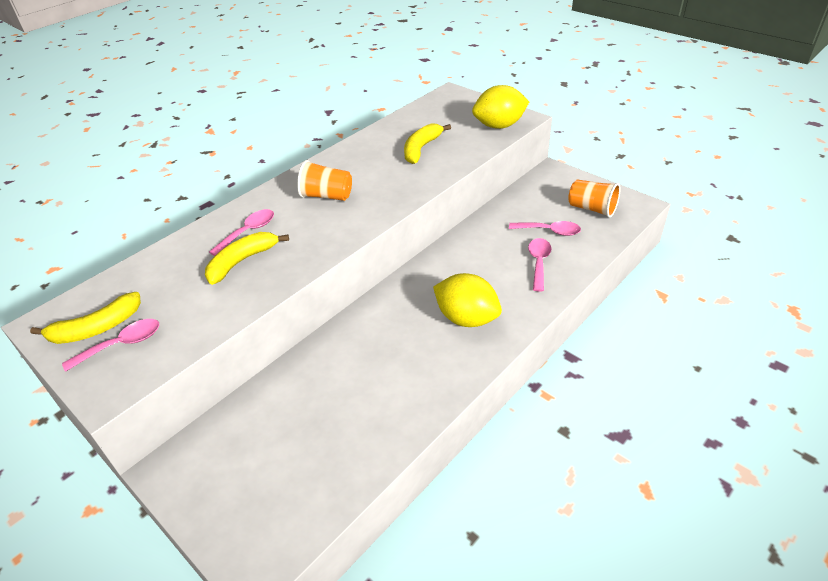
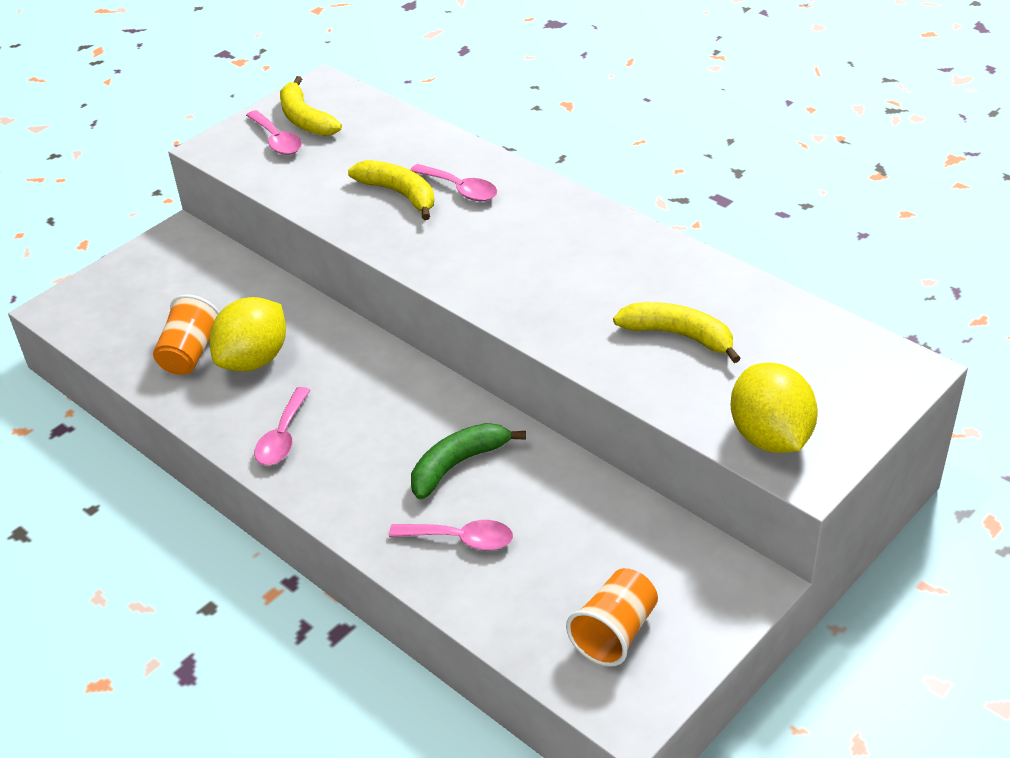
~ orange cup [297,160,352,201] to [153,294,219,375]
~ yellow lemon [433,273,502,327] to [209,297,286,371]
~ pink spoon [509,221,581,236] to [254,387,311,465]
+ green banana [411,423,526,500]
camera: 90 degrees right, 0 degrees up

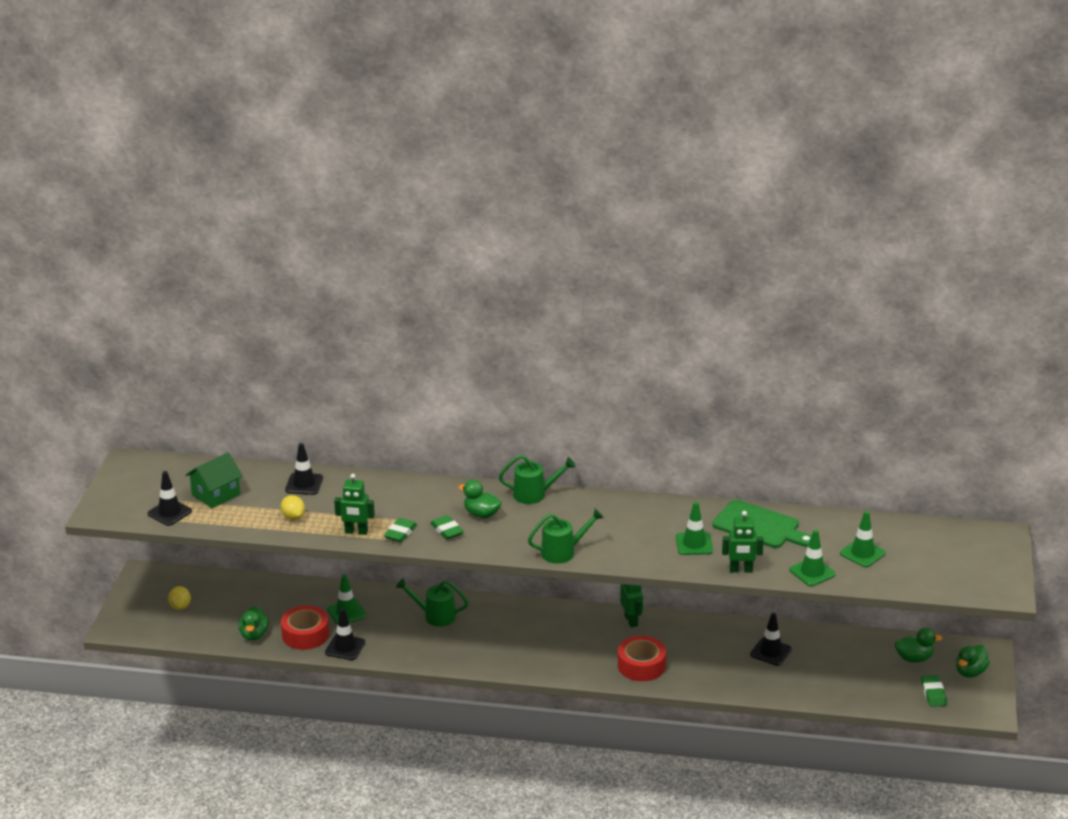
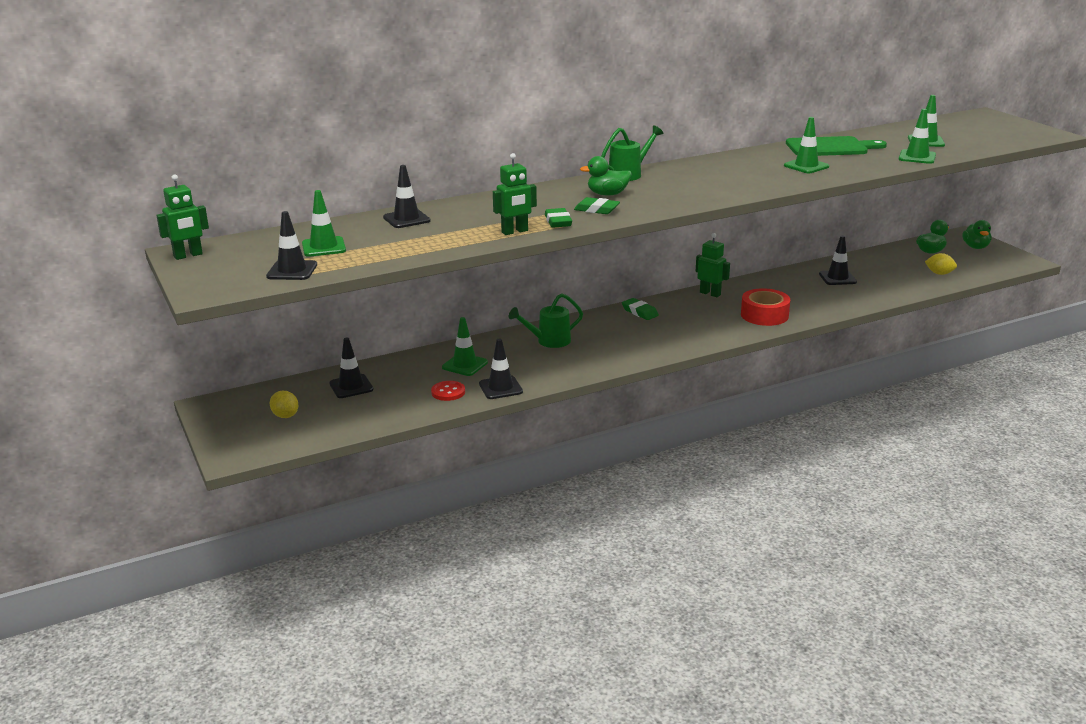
~ green robot [722,511,764,573] to [156,174,209,260]
~ green house [186,452,243,508] to green traffic cone [302,190,346,257]
+ black traffic cone [329,338,374,398]
~ red tape [281,605,329,650] to red button [431,381,465,401]
~ green eraser [921,675,947,707] to [622,298,659,320]
~ yellow lemon [281,495,305,520] to [925,253,957,275]
- green duck [238,606,269,641]
- green watering can [528,509,604,564]
camera: 35 degrees left, 5 degrees down

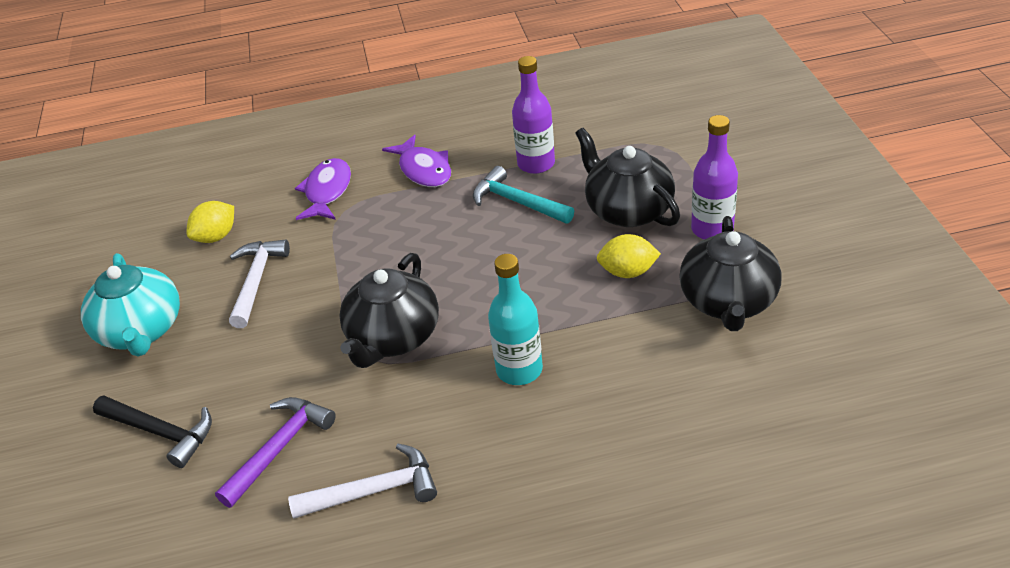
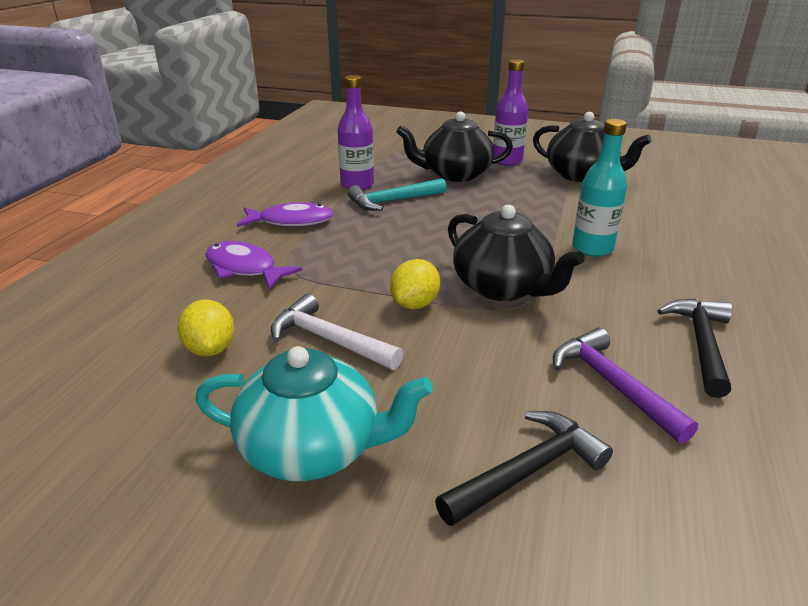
~ yellow lemon [597,234,661,278] to [390,259,440,309]
~ white hammer [288,443,437,518] to black hammer [657,299,732,398]
camera: 65 degrees left, 10 degrees down

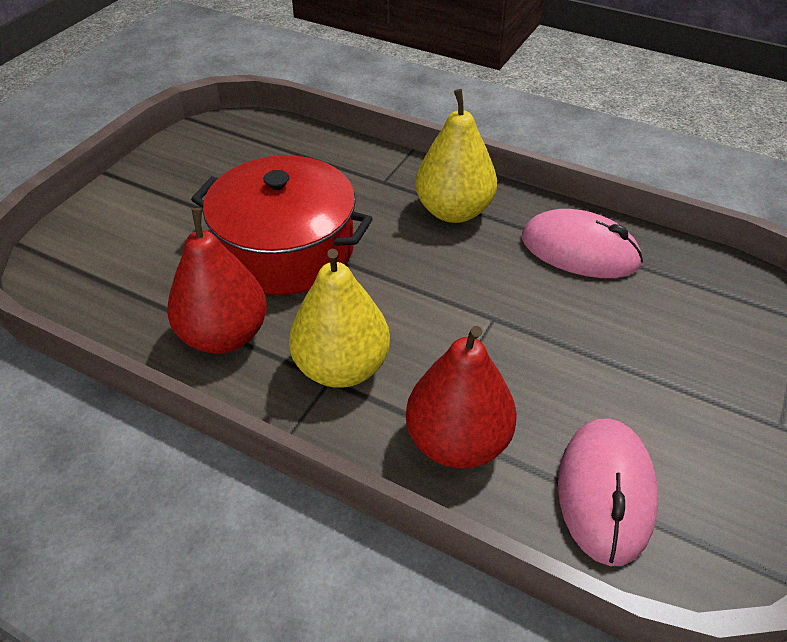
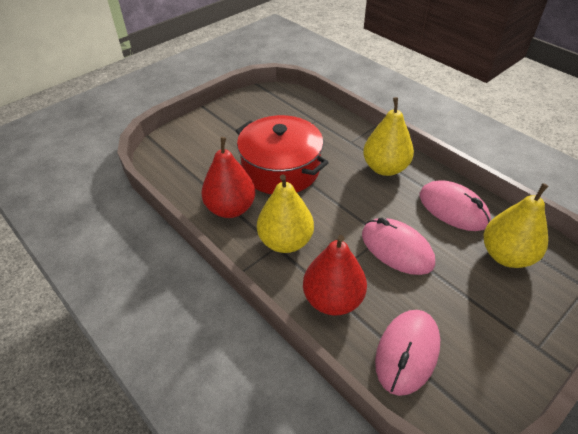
+ pink mouse [362,218,435,275]
+ yellow pear [484,183,548,268]
camera: 20 degrees right, 0 degrees up

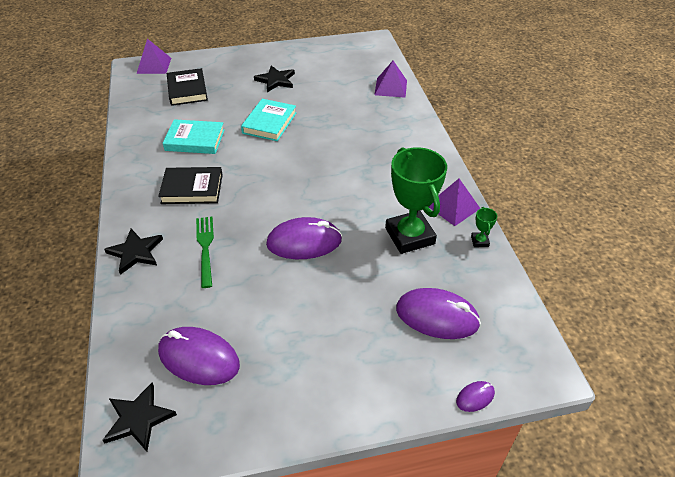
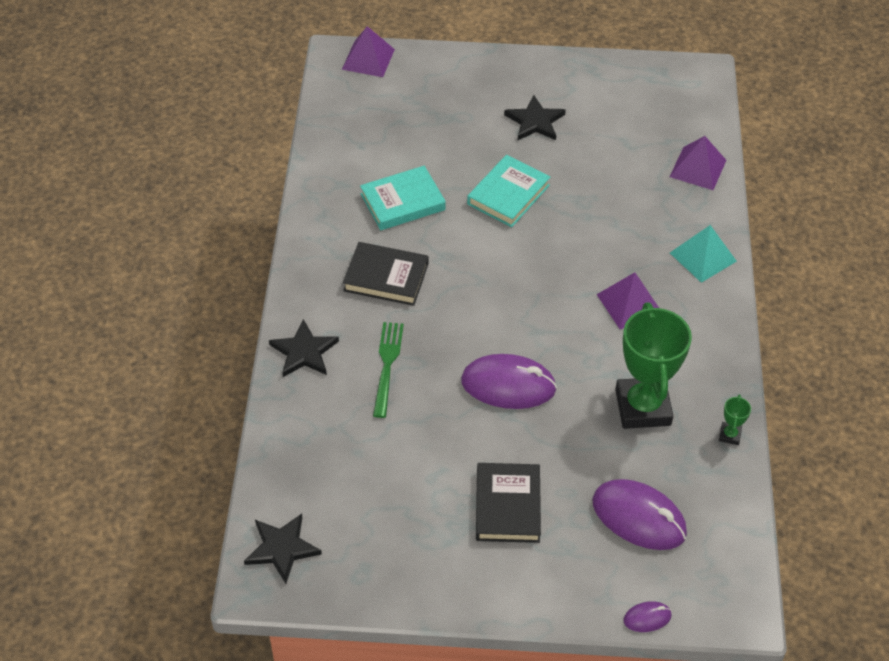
~ turquoise book [163,119,225,154] = [360,166,446,230] 45 degrees counterclockwise
~ black book [167,68,208,106] to [476,463,541,543]
~ purple pyramid [429,179,480,226] to [596,272,659,329]
+ turquoise pyramid [670,225,737,283]
- purple mouse [158,327,240,385]
camera: 15 degrees right, 5 degrees up

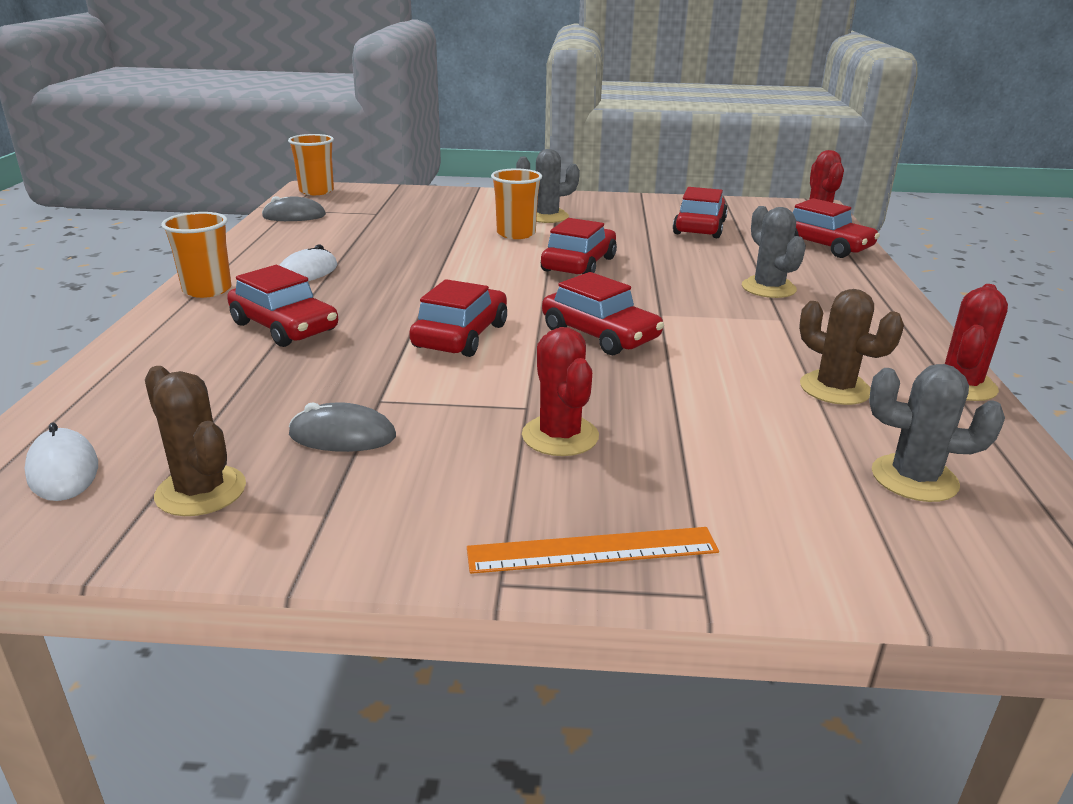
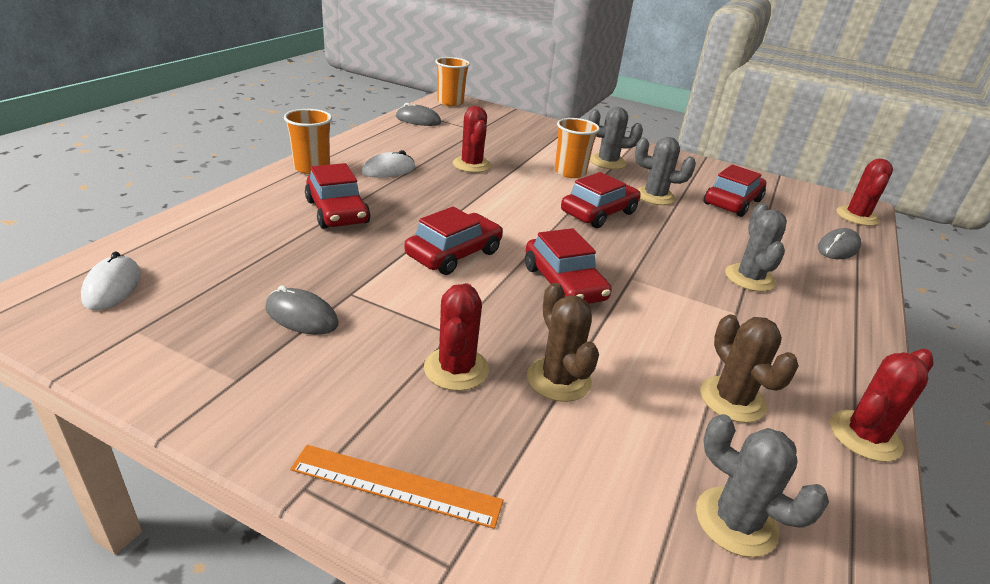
+ red cactus [453,106,492,173]
~ brown cactus [145,366,246,516] to [527,283,599,402]
+ grey cactus [635,137,696,205]
~ red car [792,198,880,258] to grey mouse [818,228,861,259]
camera: 20 degrees right, 5 degrees up

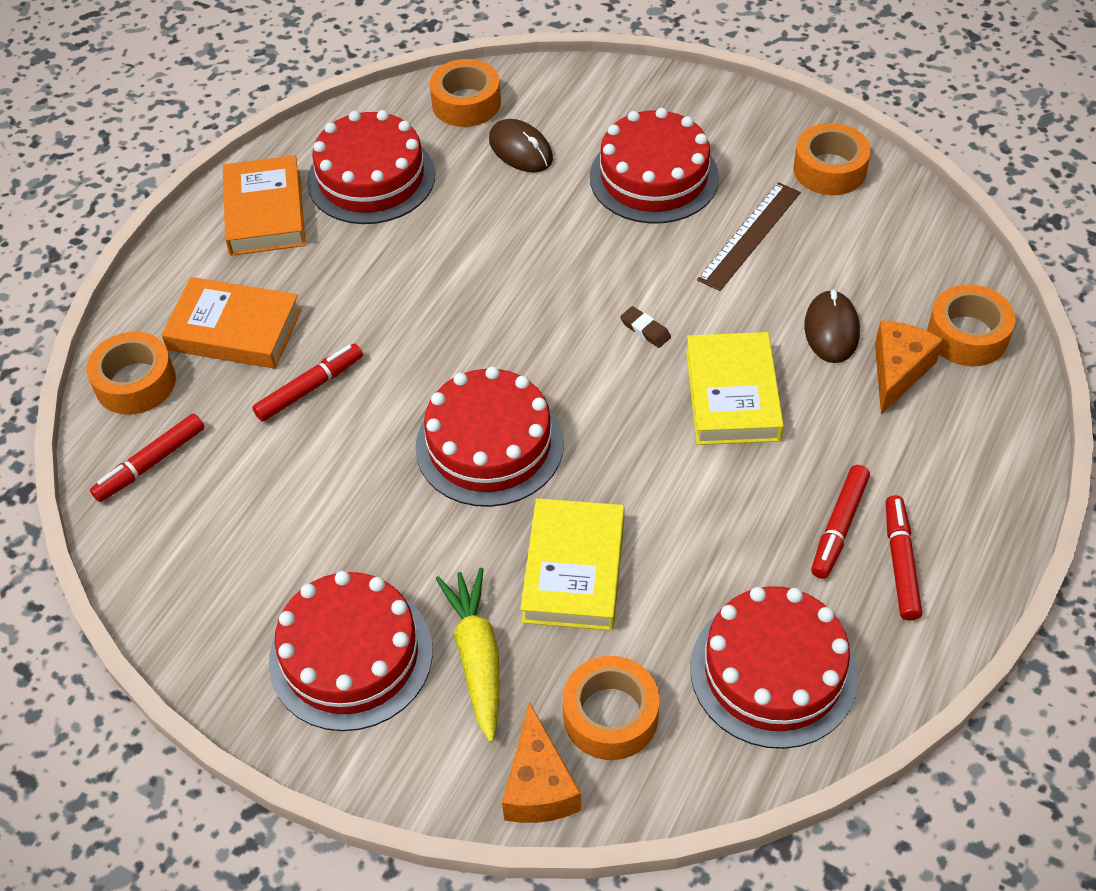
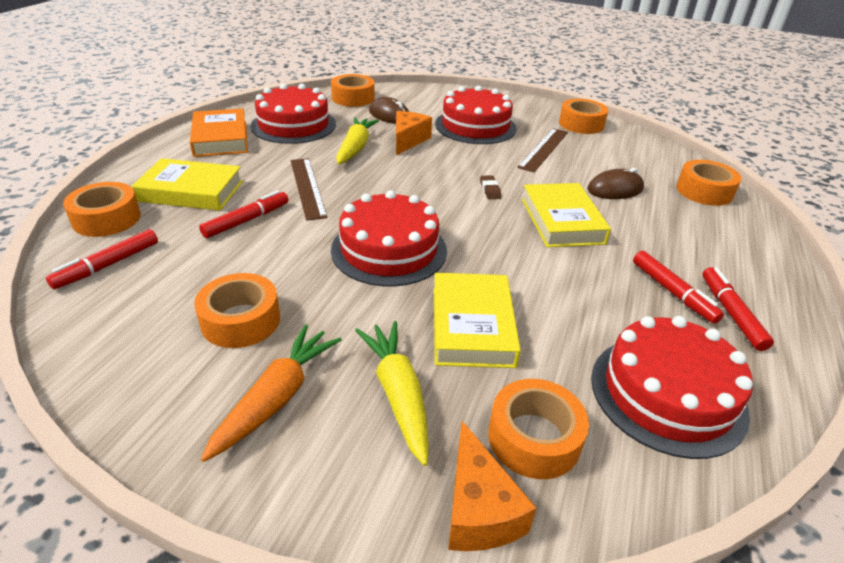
~ orange book [161,277,301,368] to yellow book [132,158,243,211]
+ orange tape [194,273,280,348]
~ red cake [269,571,433,731] to orange carrot [201,324,342,462]
+ brown ruler [290,158,328,221]
+ yellow carrot [336,117,379,165]
~ orange cheese [875,320,943,415] to [396,111,432,155]
~ brown eraser [620,306,671,348] = [480,175,501,199] 45 degrees clockwise
~ brown mouse [804,289,860,363] = [587,168,644,199] 75 degrees clockwise
~ red marker [811,465,870,579] = [633,251,724,324] 45 degrees counterclockwise
camera: 10 degrees left, 15 degrees down

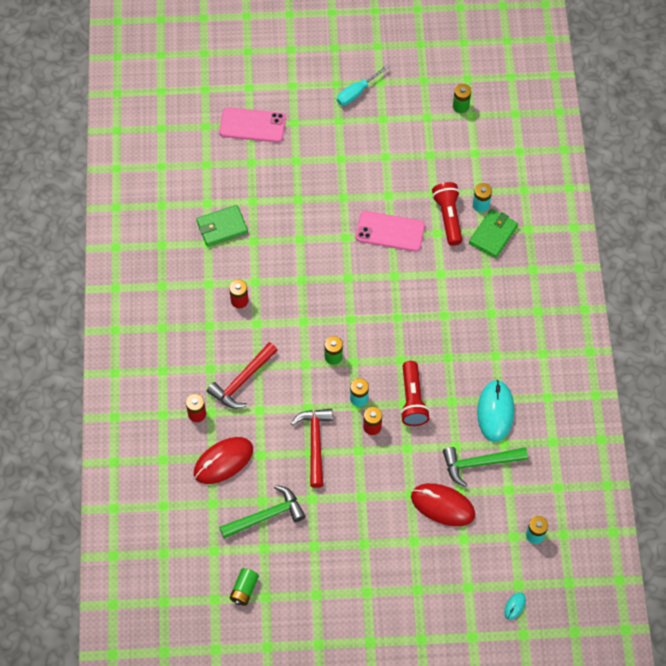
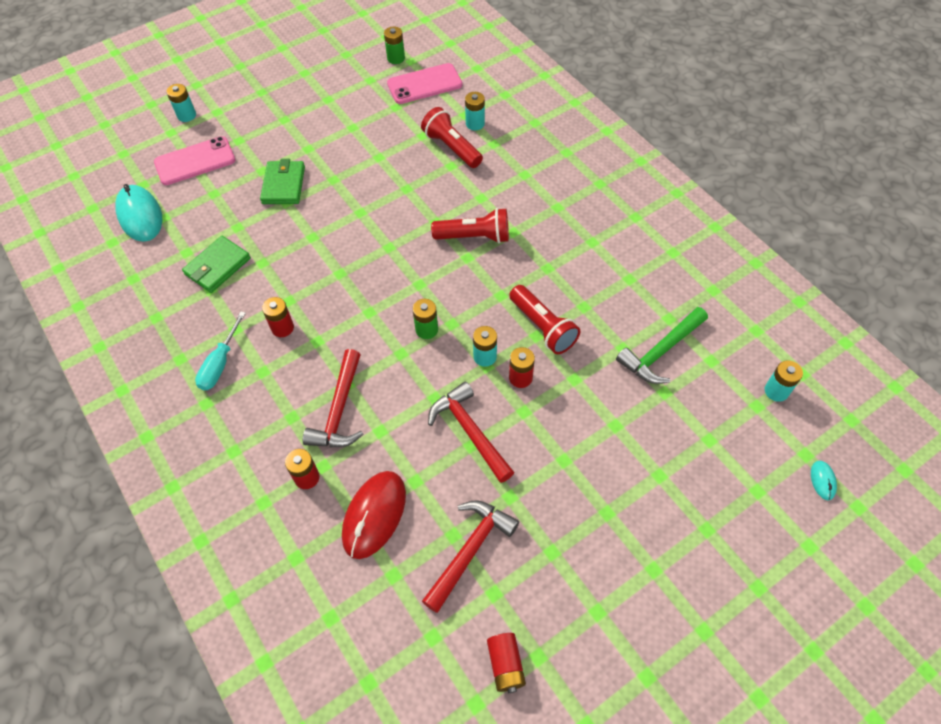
~ turquoise mouse [477,380,514,442] to [115,184,162,242]
+ turquoise battery [166,84,196,122]
~ turquoise screwdriver [337,65,390,106] to [195,311,246,390]
~ green wallet [469,209,518,258] to [260,159,305,204]
~ pink phone [356,211,425,252] to [387,63,462,104]
~ green hammer [219,485,306,539] to red hammer [422,500,519,613]
+ red flashlight [431,208,509,243]
~ green battery [230,568,259,606] to red battery [487,633,526,693]
- red mouse [411,483,475,526]
camera: 30 degrees left, 5 degrees down

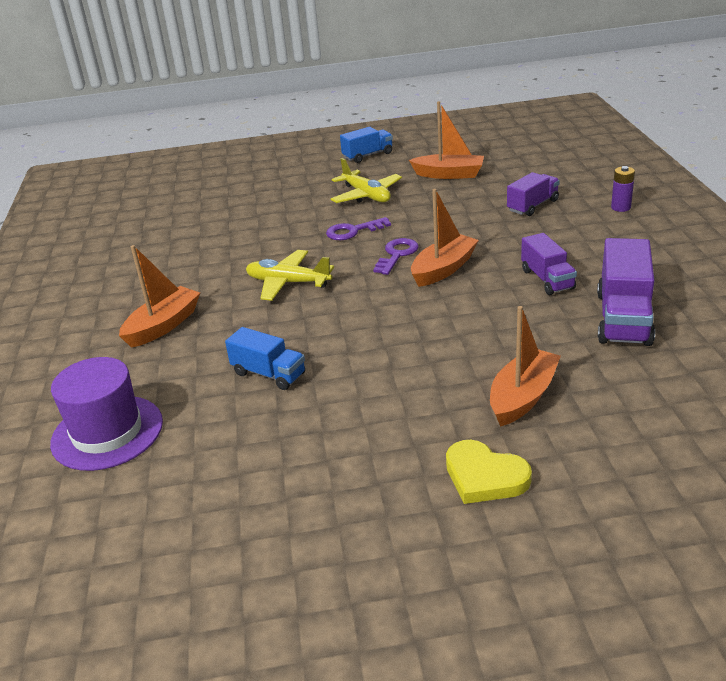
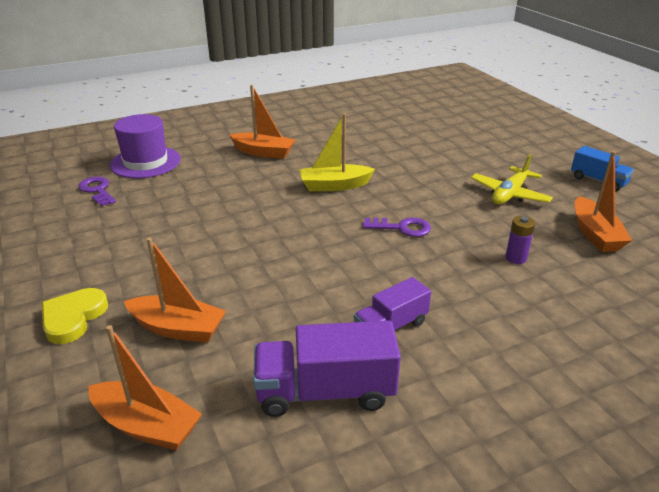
~ purple key [326,217,391,240] to [78,177,116,206]
~ orange boat [411,189,479,287] to [88,325,202,450]
~ yellow plane [246,250,334,301] to yellow boat [299,113,375,191]
~ purple battery [611,166,635,212] to [505,216,535,264]
- blue truck [225,327,305,390]
- purple truck [507,172,560,216]
camera: 70 degrees right, 0 degrees up

